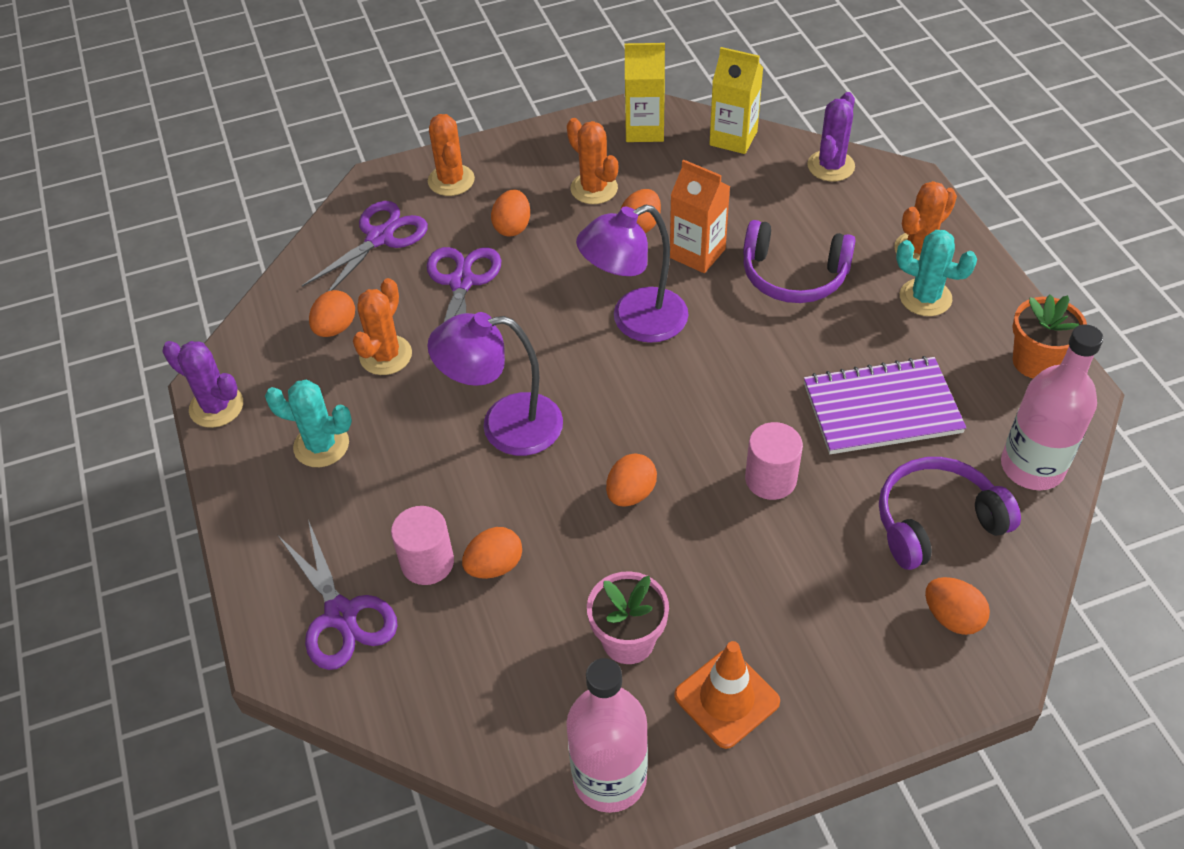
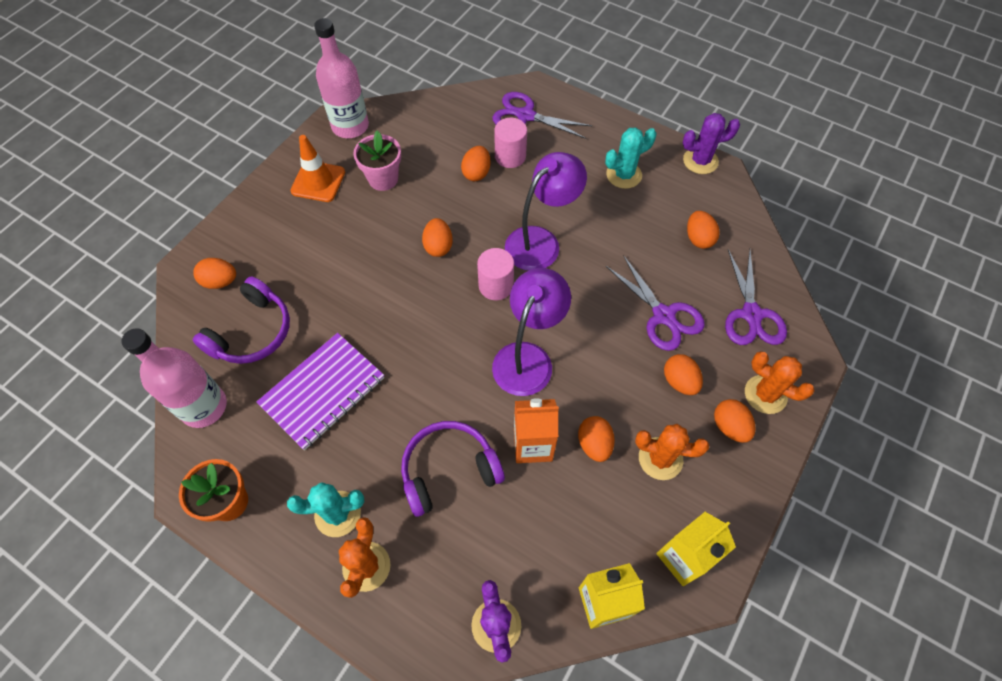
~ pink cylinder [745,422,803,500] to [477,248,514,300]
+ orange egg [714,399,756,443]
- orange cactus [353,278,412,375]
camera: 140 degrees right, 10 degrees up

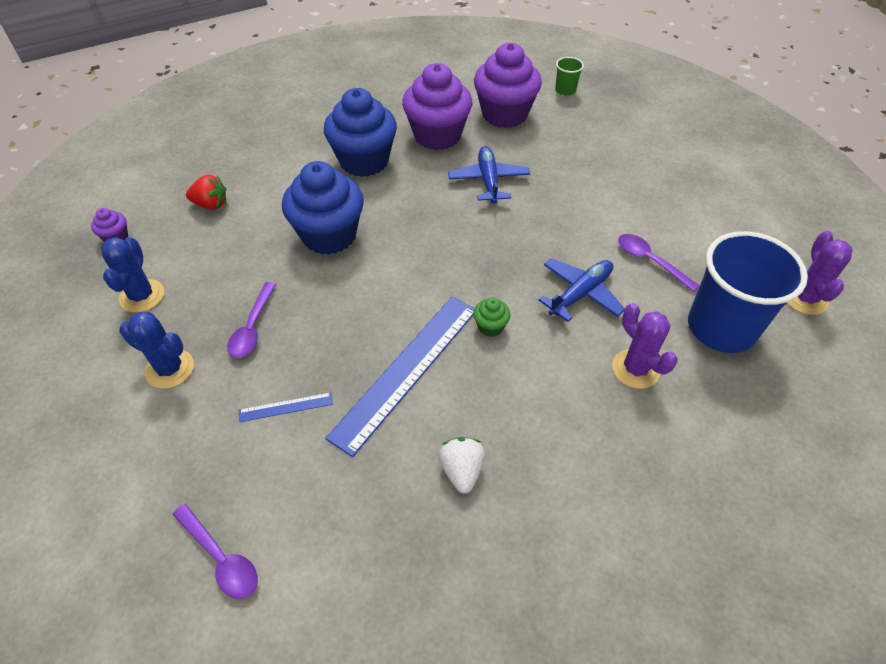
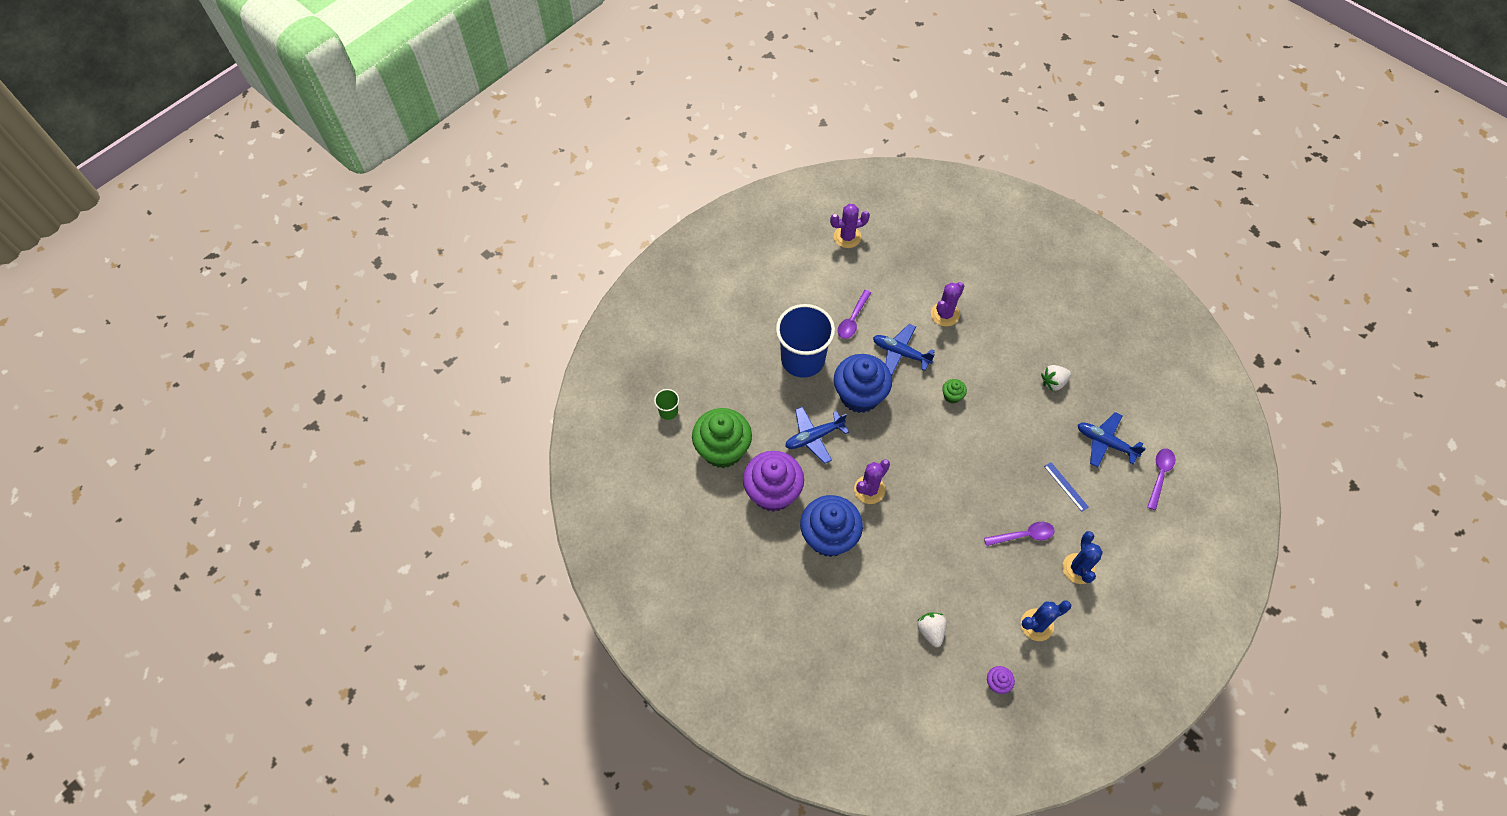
~ purple cupcake [474,43,542,128] to green cupcake [692,408,752,468]
~ blue cup [688,231,808,353] to [776,304,835,378]
~ blue cupcake [282,161,364,255] to [834,354,892,413]
+ purple cactus [854,459,890,504]
~ red strawberry [186,175,226,210] to white strawberry [917,612,947,647]
+ blue plane [1078,412,1146,467]
- blue ruler [325,296,475,457]
camera: 110 degrees left, 10 degrees up

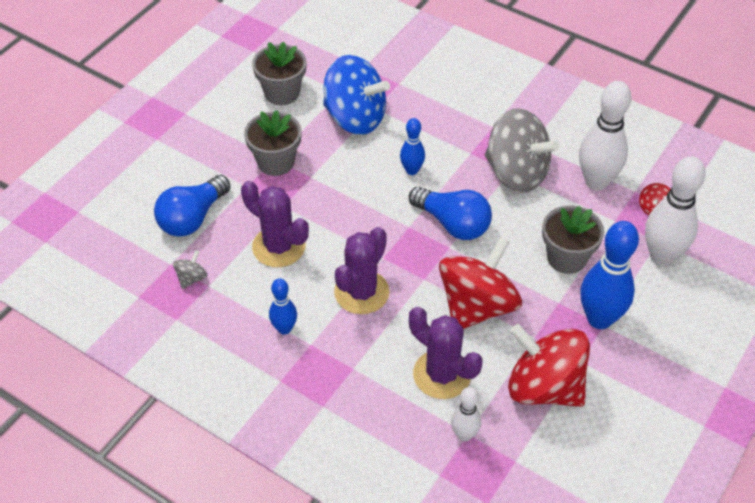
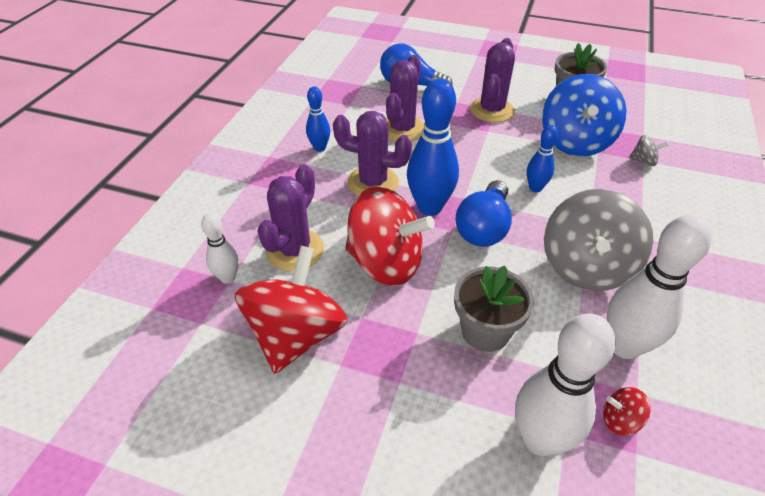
~ blue bowling pin [580,221,639,329] to [407,79,459,216]
~ grey flower pot [244,110,302,176] to purple cactus [470,38,515,122]
~ grey spinning top [173,250,208,289] to [629,135,669,166]
camera: 75 degrees right, 5 degrees down

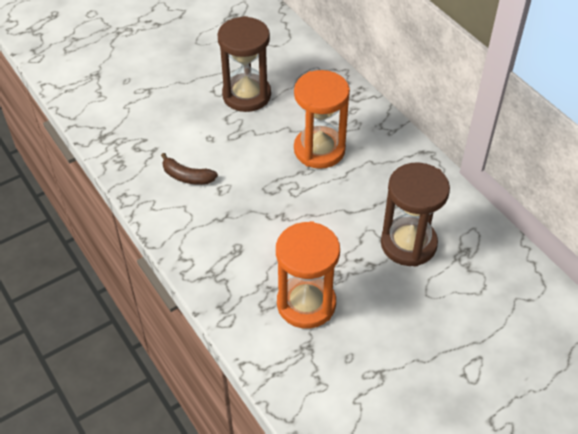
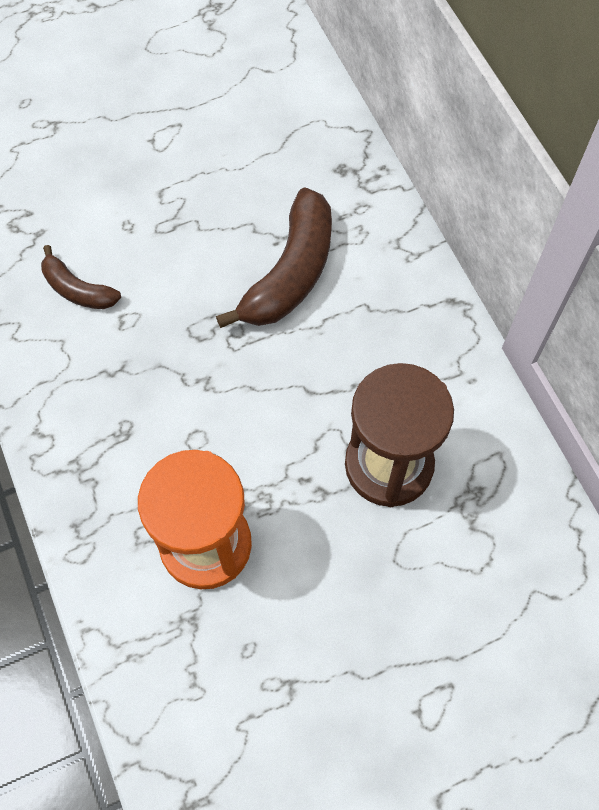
~ orange hourglass [294,70,350,169] to brown banana [216,187,332,328]
- brown hourglass [217,16,271,112]
camera: 10 degrees right, 15 degrees up

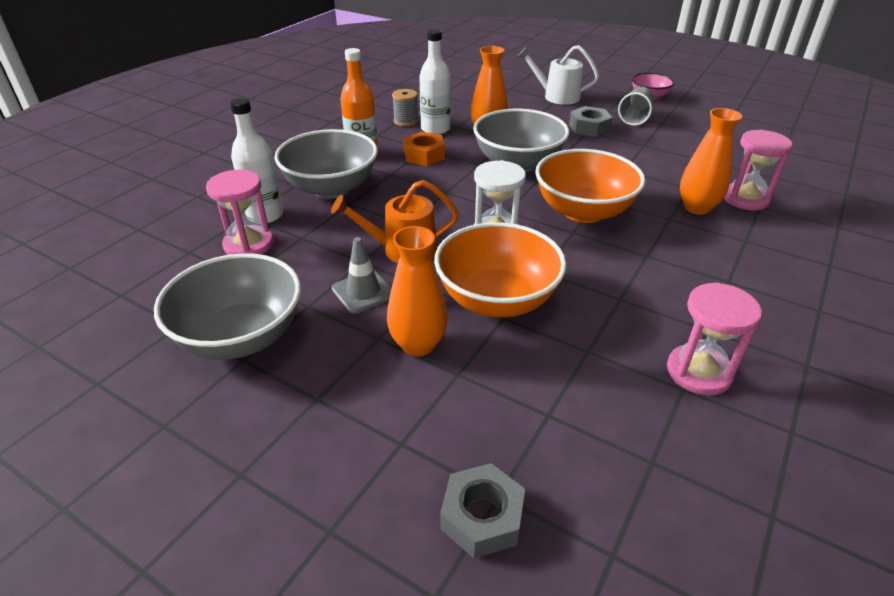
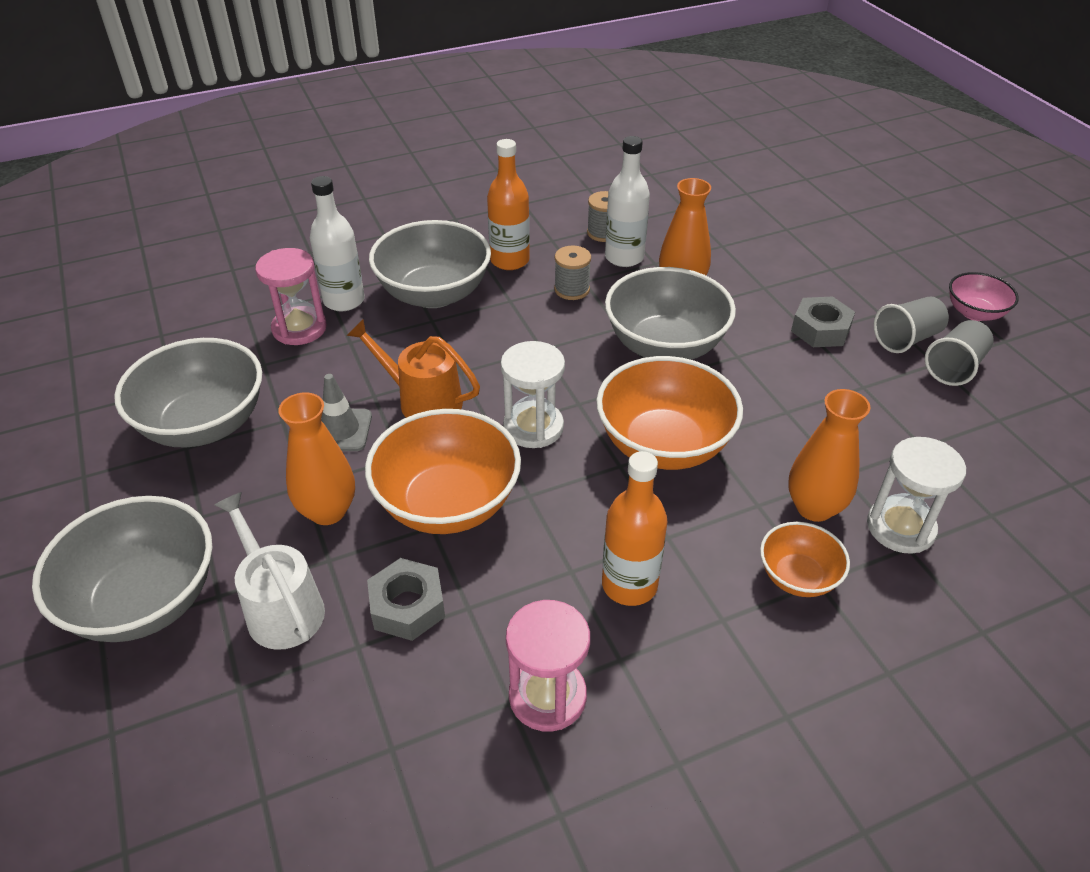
+ grey bowl [32,496,212,642]
~ white watering can [517,45,599,105] to [214,492,325,650]
~ grey nut [440,463,525,559] to [367,558,445,641]
~ orange nut [404,132,445,166] to grey spool [554,246,591,300]
+ orange bottle [602,451,668,606]
+ orange bowl [760,522,850,597]
~ pink hourglass [724,129,793,210] to white hourglass [867,437,966,554]
+ grey cup [925,320,994,386]
camera: 35 degrees right, 5 degrees up

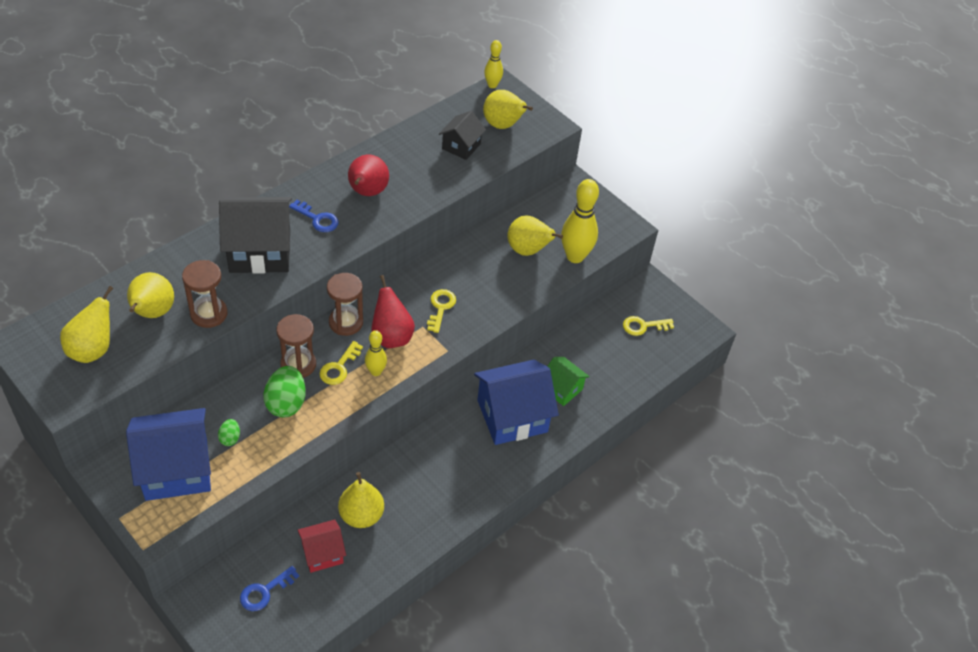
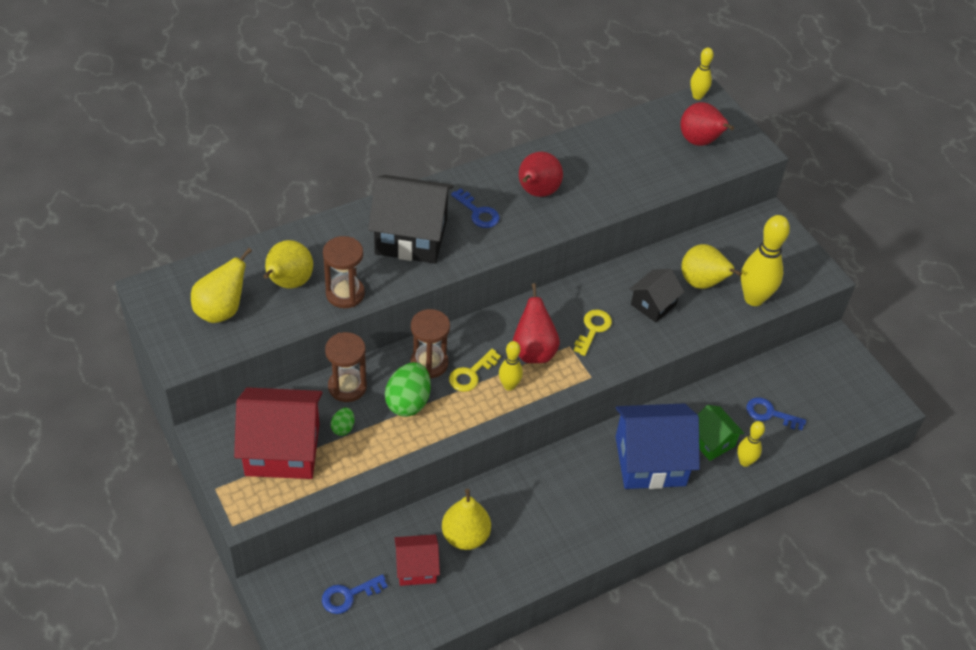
~ blue house [126,408,211,501] to red house [234,387,323,479]
~ brown hourglass [327,273,363,336] to [325,332,367,402]
~ black house [439,111,486,160] to [629,269,684,323]
~ yellow pear [483,90,533,129] to red pear [680,102,734,146]
+ yellow bowling pin [737,421,765,467]
+ blue key [746,398,806,430]
- yellow key [623,316,674,336]
camera: 15 degrees right, 0 degrees up

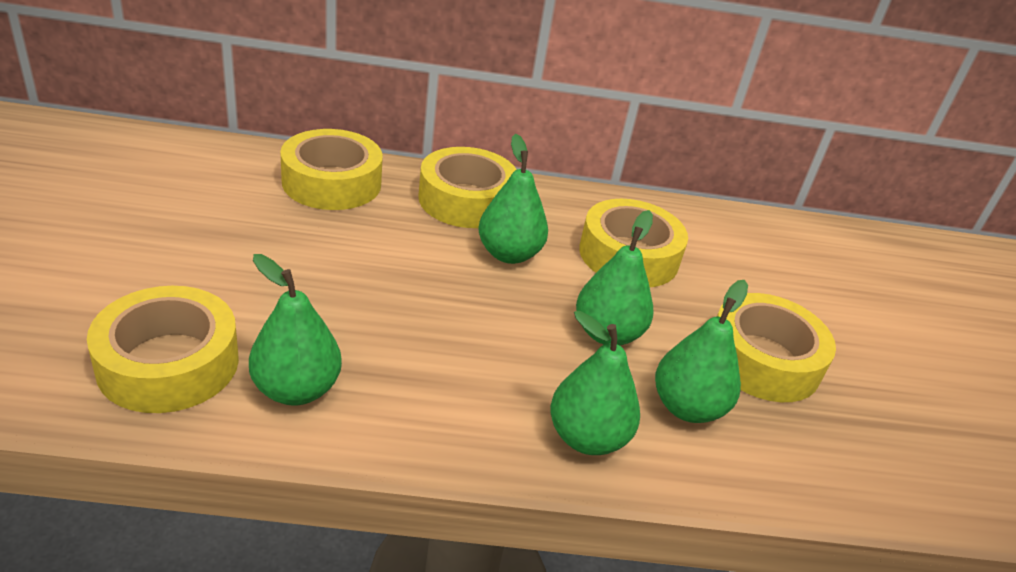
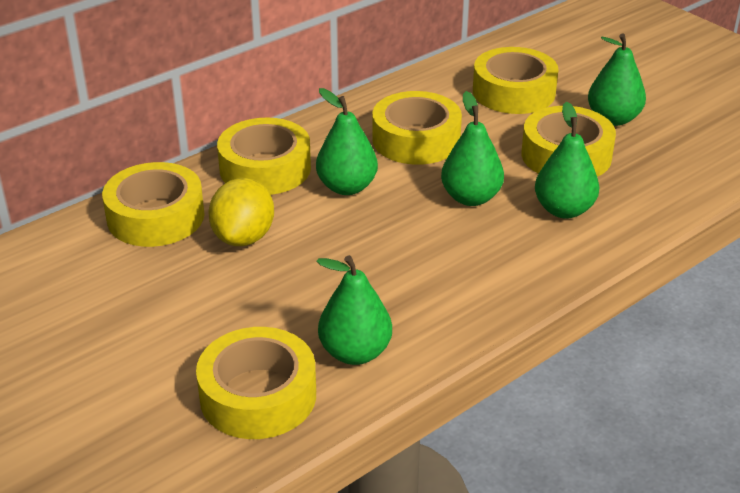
+ yellow lemon [208,178,274,246]
+ yellow tape [473,47,559,114]
~ green pear [550,311,640,455] to [588,34,646,126]
camera: 35 degrees left, 0 degrees up

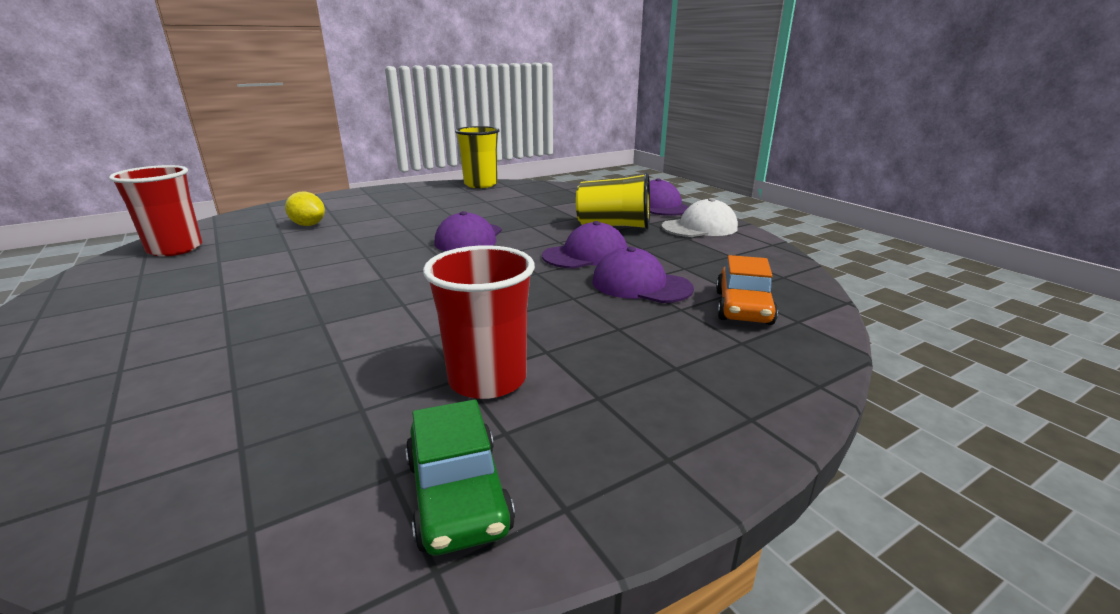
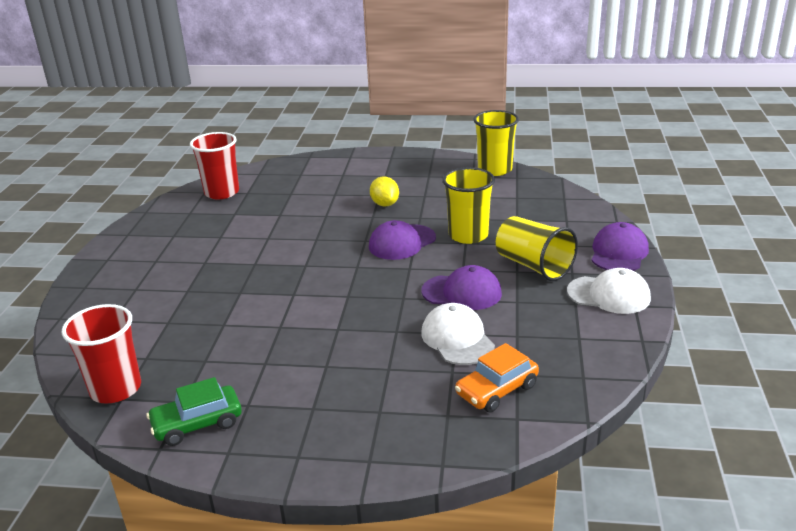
~ red cup [423,245,535,399] to [61,304,141,404]
~ green car [405,399,515,556] = [146,377,242,446] 45 degrees clockwise
~ yellow lemon [285,192,325,226] to [370,176,399,207]
~ purple cap [592,247,694,303] to white cap [421,303,495,365]
+ yellow cup [442,167,495,244]
camera: 40 degrees right, 5 degrees up

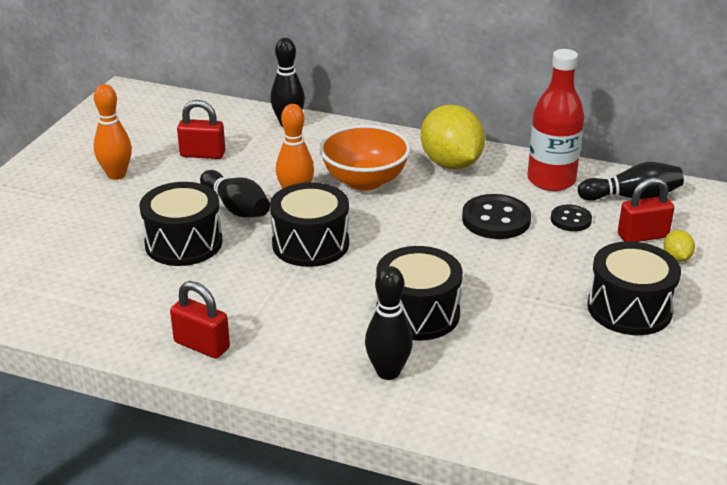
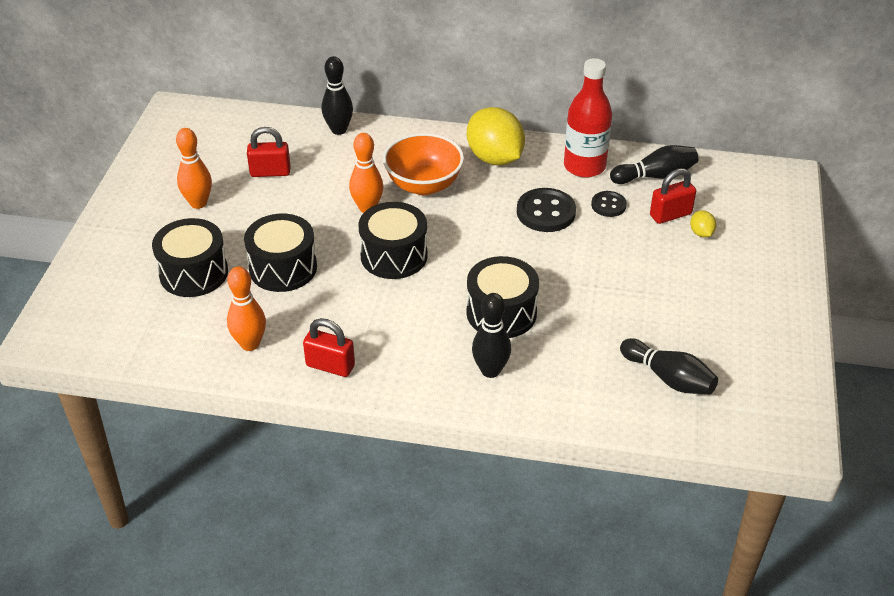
~ black drum [587,241,681,335] to [152,218,228,297]
+ orange bowling pin [227,266,266,351]
~ black bowling pin [200,170,270,218] to [620,338,718,394]
camera: 10 degrees left, 10 degrees up

